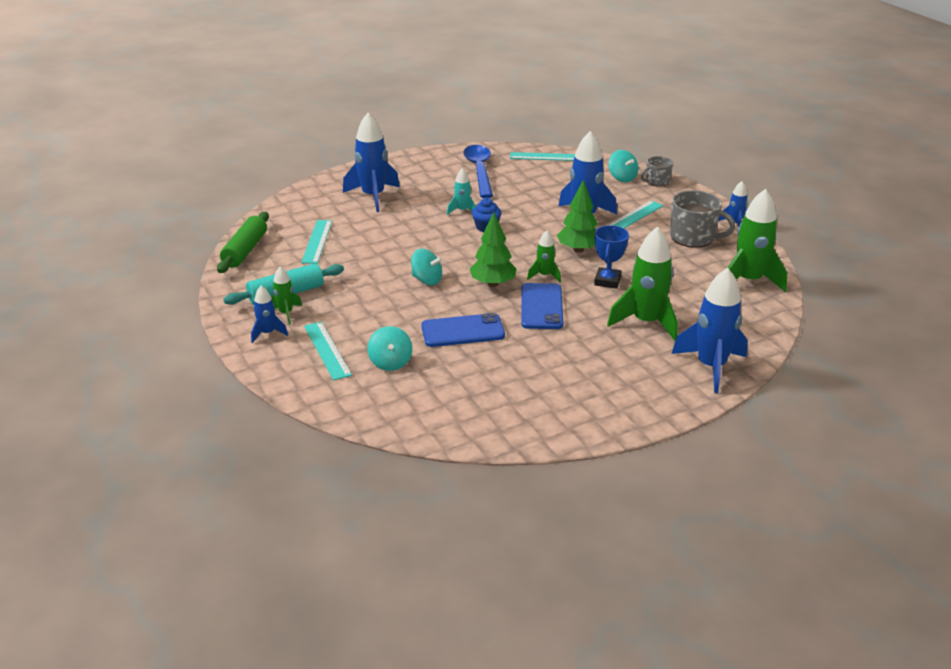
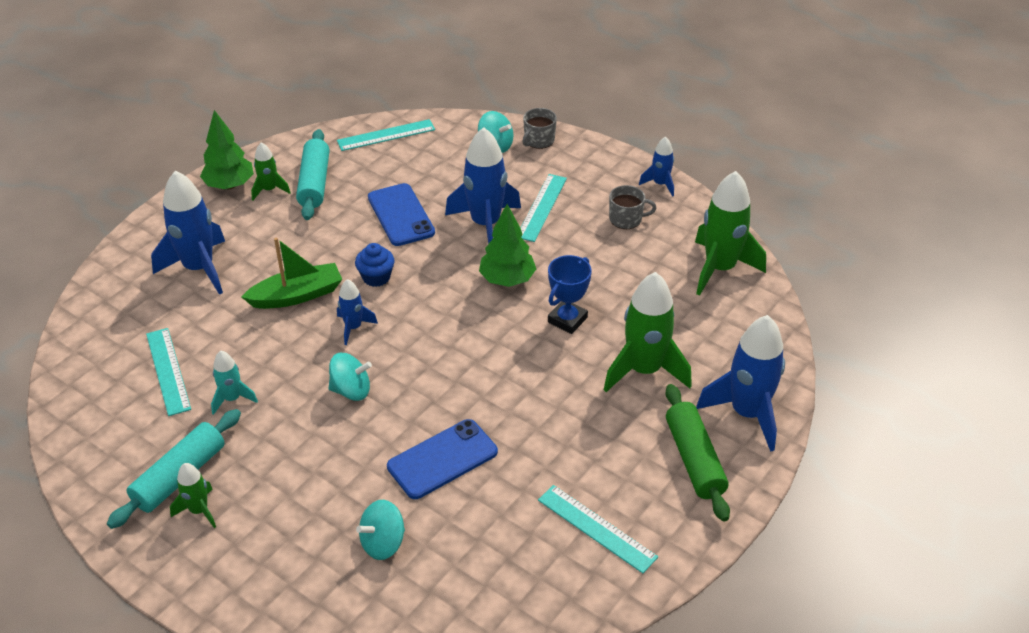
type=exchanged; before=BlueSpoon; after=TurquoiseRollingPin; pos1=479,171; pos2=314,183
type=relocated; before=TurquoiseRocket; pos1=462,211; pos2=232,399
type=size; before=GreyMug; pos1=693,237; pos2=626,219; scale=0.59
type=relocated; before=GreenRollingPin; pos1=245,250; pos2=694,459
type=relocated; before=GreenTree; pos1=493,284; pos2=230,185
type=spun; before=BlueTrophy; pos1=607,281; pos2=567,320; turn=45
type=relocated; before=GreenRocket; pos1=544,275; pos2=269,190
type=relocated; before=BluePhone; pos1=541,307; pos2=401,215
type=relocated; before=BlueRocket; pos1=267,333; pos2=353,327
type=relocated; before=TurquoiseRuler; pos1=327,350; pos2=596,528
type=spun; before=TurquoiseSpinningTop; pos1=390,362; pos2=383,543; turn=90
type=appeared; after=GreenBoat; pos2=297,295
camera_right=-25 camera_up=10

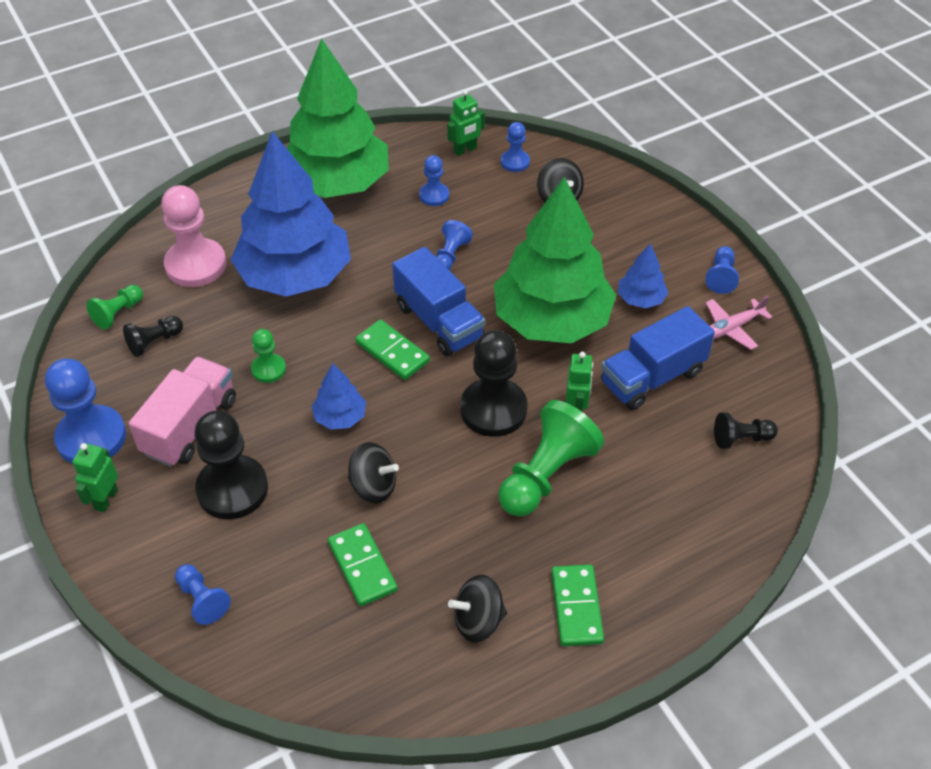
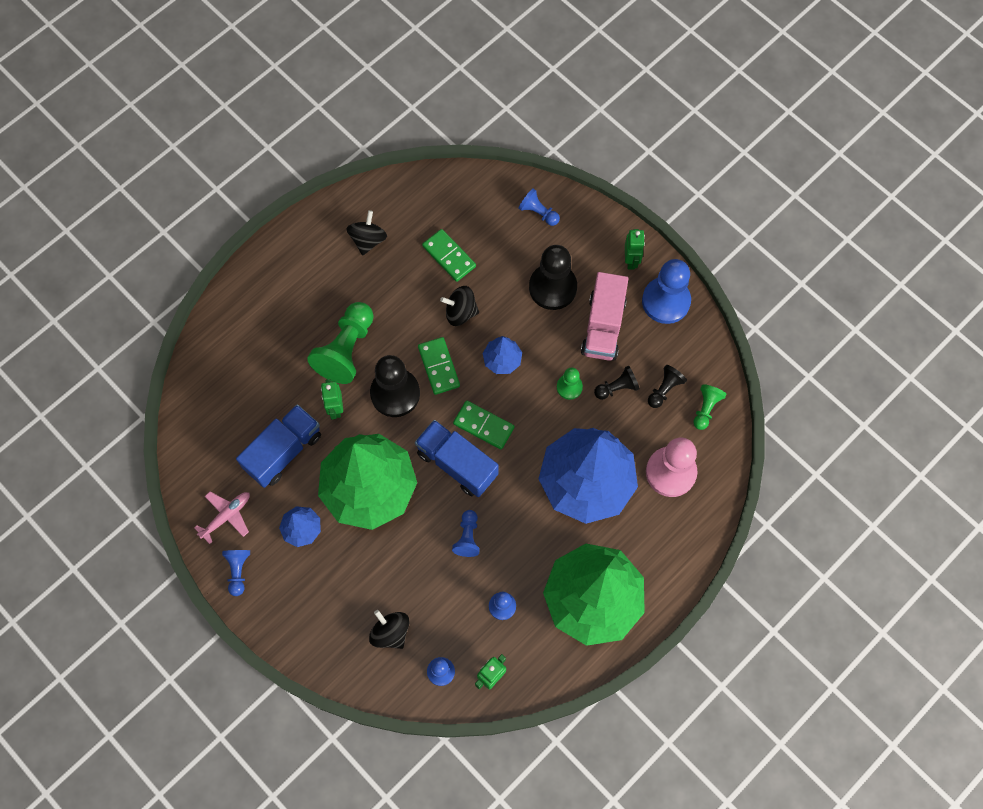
type=relocated; before=BlackPawn; pos1=741,439; pos2=617,388
type=relocated; before=GreenDomino; pos1=577,607; pos2=438,367
type=spun; before=BlackSpinningTop; pos1=478,621; pos2=368,240; turn=-45
camera_right=165 camera_up=20

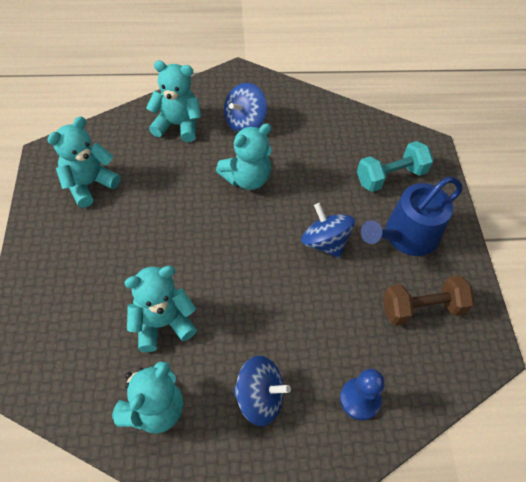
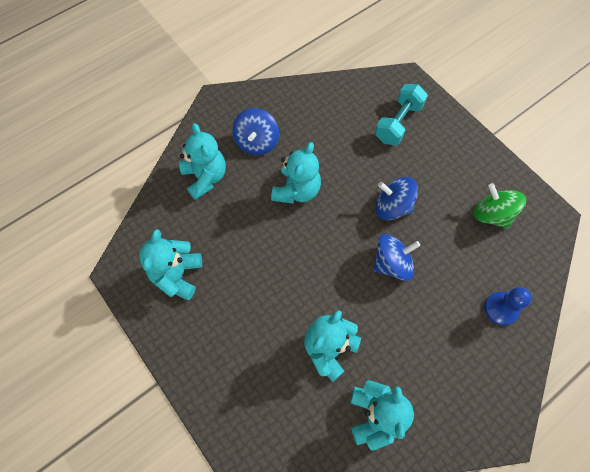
type=spun; before=TurquoiseTeddyBear; pos1=177,125; pos2=205,177; turn=90
type=missing; before=BlueWateringCan; pos1=406,236
type=exchanged; before=BrownDumbbell; after=GreenSpinningTop; pos1=422,308; pos2=492,214
type=relocated; before=BlueSpinningTop; pos1=259,398; pos2=392,263
camera_right=-30 camera_up=10

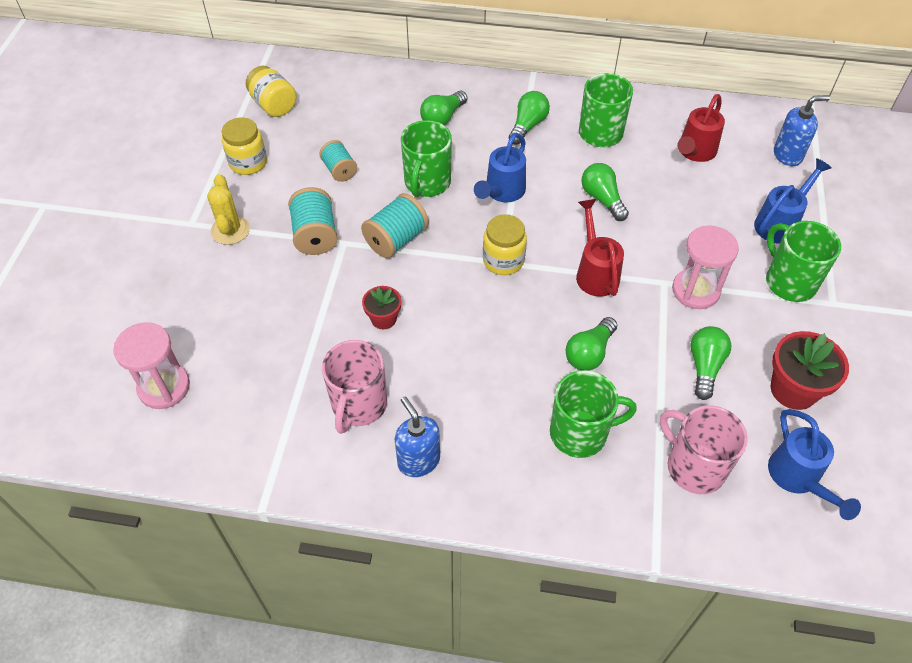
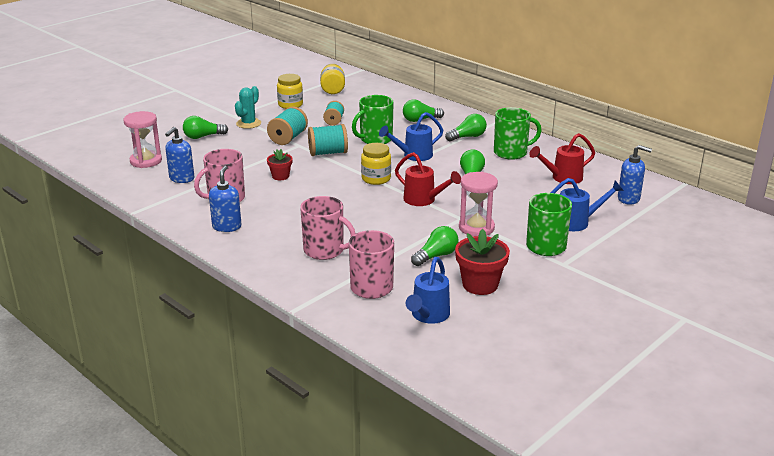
type=colour; before=YellowCactus; after=TurquoiseCactus; pos1=230,230; pos2=248,123
type=spun; before=RedWateringCan; pos1=595,272; pos2=424,200; turn=105
type=relocated; before=GreenLightBulb; pos1=589,353; pos2=203,137
type=colour; before=GreenMug; after=PinkMug; pos1=580,433; pos2=325,250
type=appeared; after=BlueSoapDispenser; pos2=181,179
camera_right=35 camera_up=-25

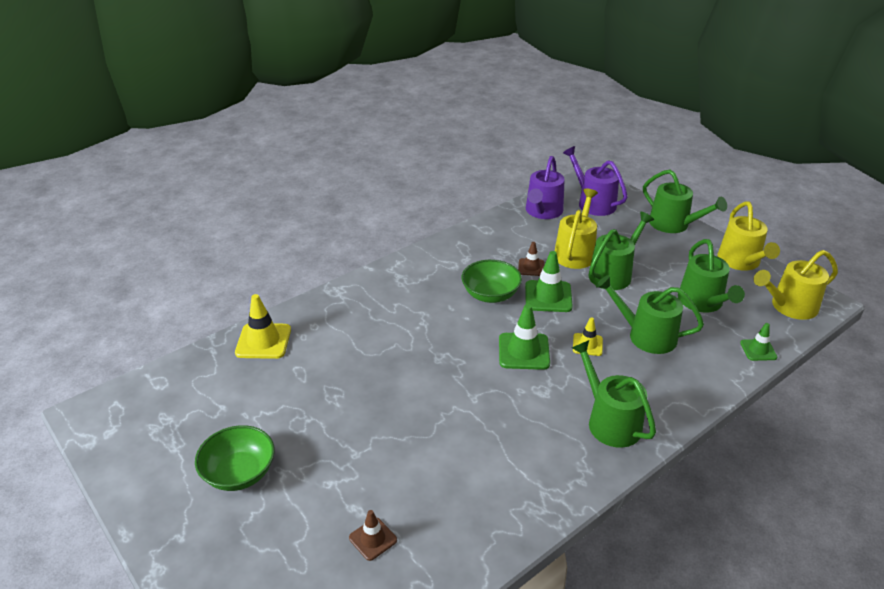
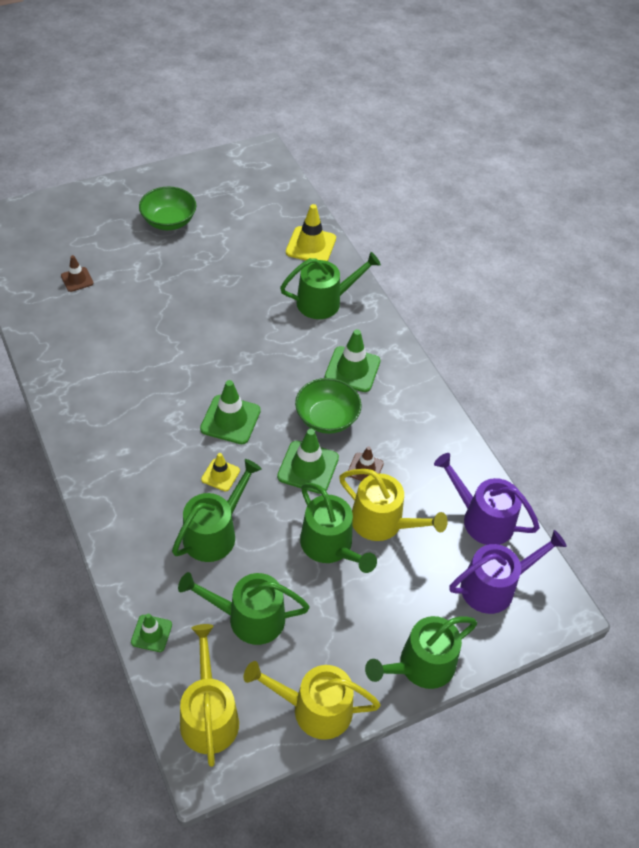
type=relocated; before=GreenWateringCan; pos1=610,421; pos2=324,302
type=appeared; after=GreenTrafficCone; pos2=352,369
camera_right=100 camera_up=15

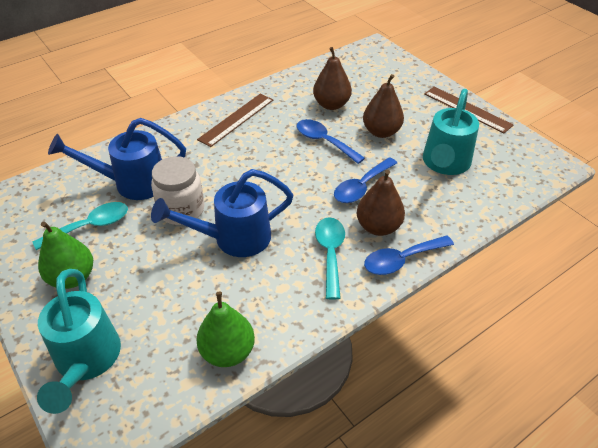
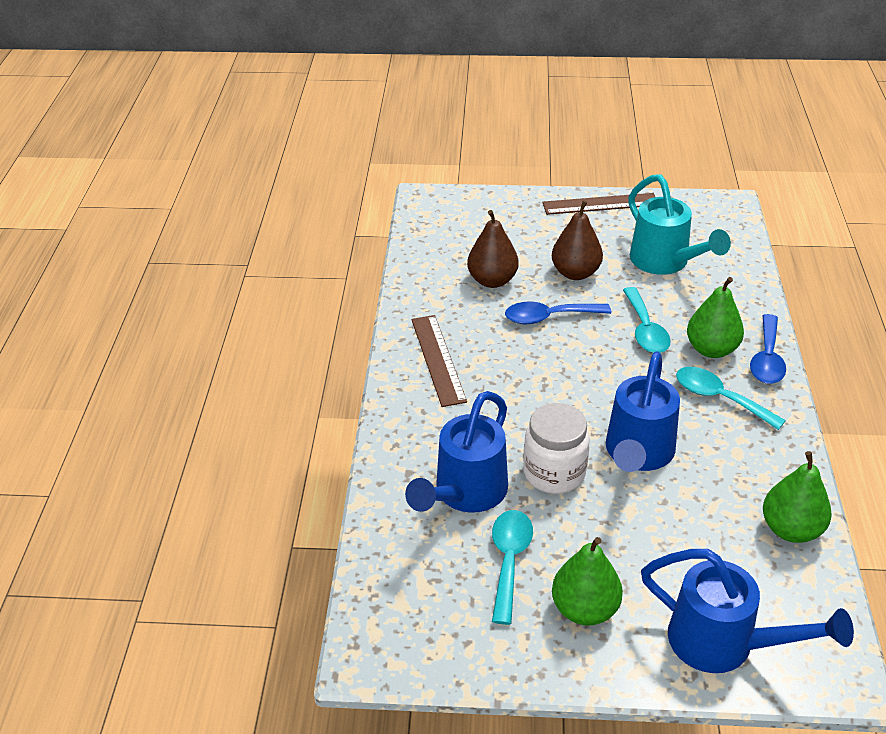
type=colour; before=BlueSpoon; after=TurquoiseSpoon; pos1=361,187; pos2=645,330
type=colour; before=BrownPear; after=GreenPear; pos1=378,227; pos2=711,349
type=colour; before=TurquoiseWateringCan; after=BlueWateringCan; pos1=86,361; pos2=724,644
camera_right=-50 camera_up=-5

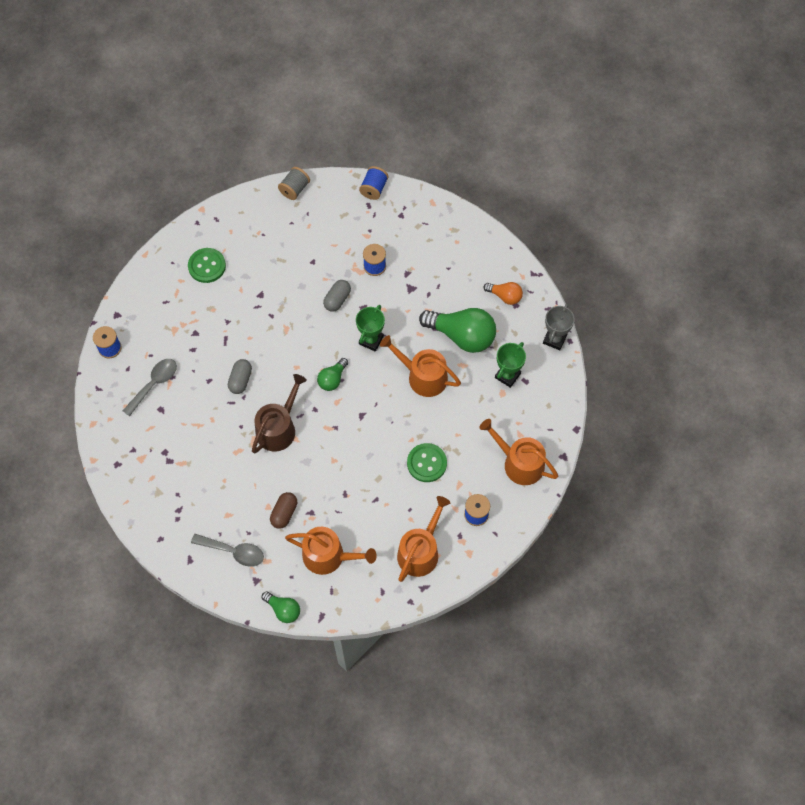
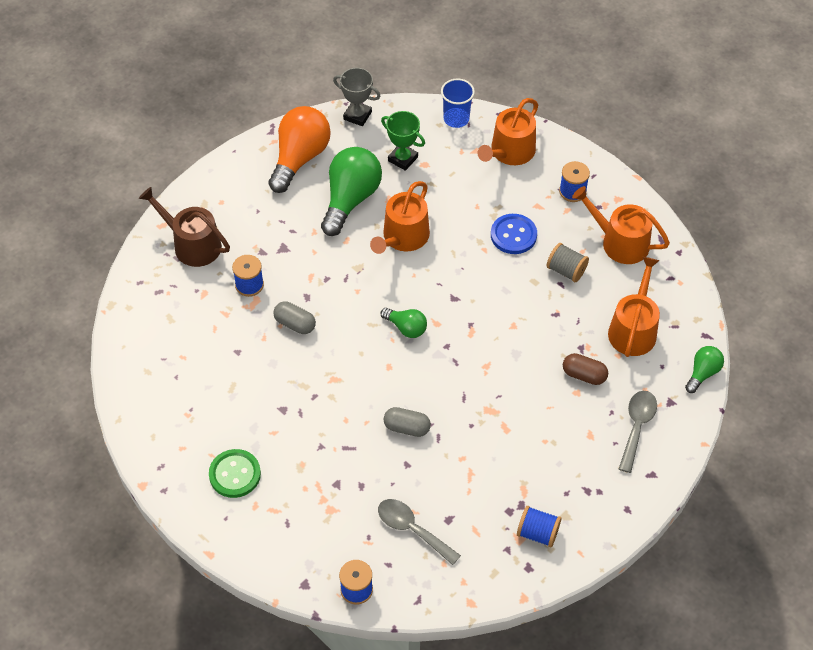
type=relocated; before=BlueSpool; pos1=374,189; pos2=537,533
type=relocated; before=GreySpool; pos1=294,189; pos2=566,270
type=size; before=OrangeLightBulb; pos1=505,296; pos2=299,158; scale=1.93
type=missing; before=GreenTrophy; pos1=371,340
type=relocated; before=BrownWateringCan; pos1=279,428; pos2=192,244
type=colour; before=GreenButton; after=BlueButton; pos1=427,463; pos2=513,235
type=appeared; after=BlueCup; pos2=456,119
camera_right=-90 camera_up=-10

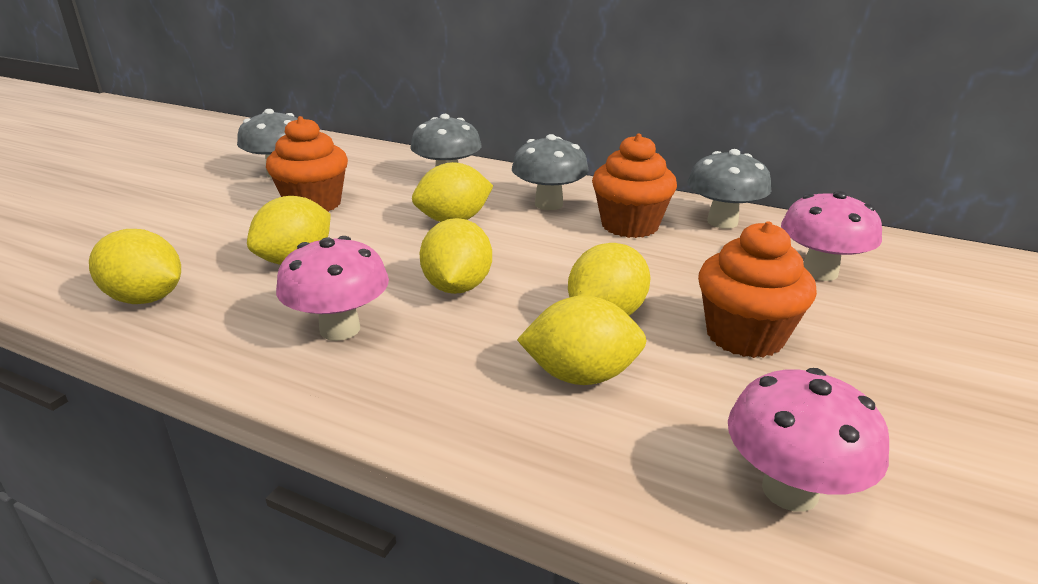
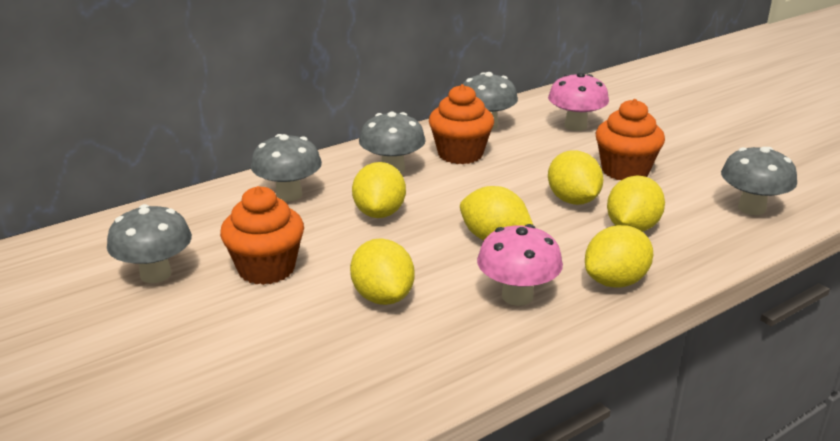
type=relocated; before=YellowLemon; pos1=146,298; pos2=615,281
type=colour; before=PinkMushroom; after=GreyMushroom; pos1=790,490; pos2=751,208
camera_right=-60 camera_up=0

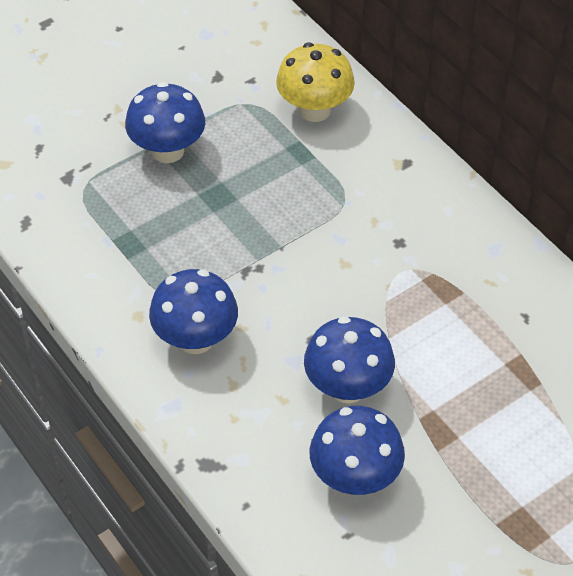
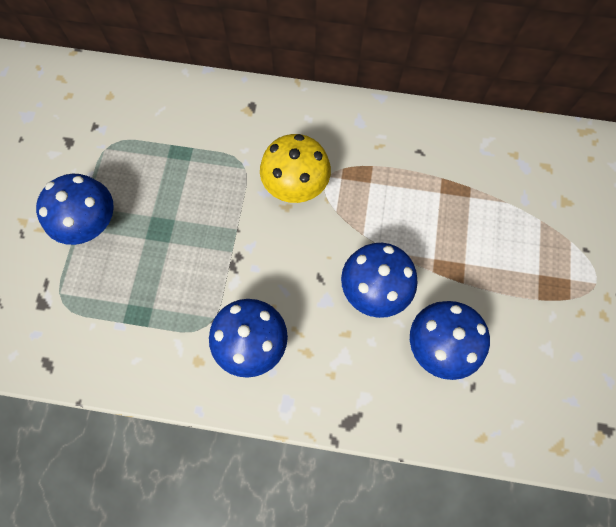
type=relocated; before=YellowMushroom; pos1=314,110; pos2=296,186
camera_right=-45 camera_up=20

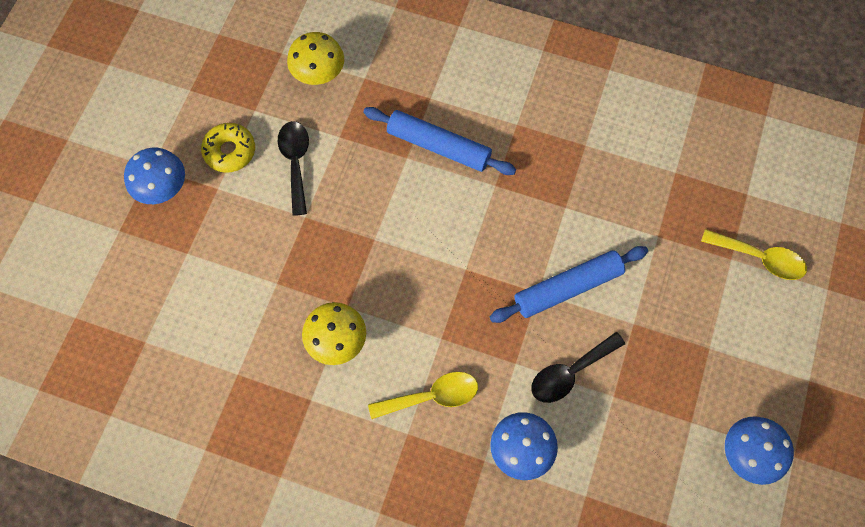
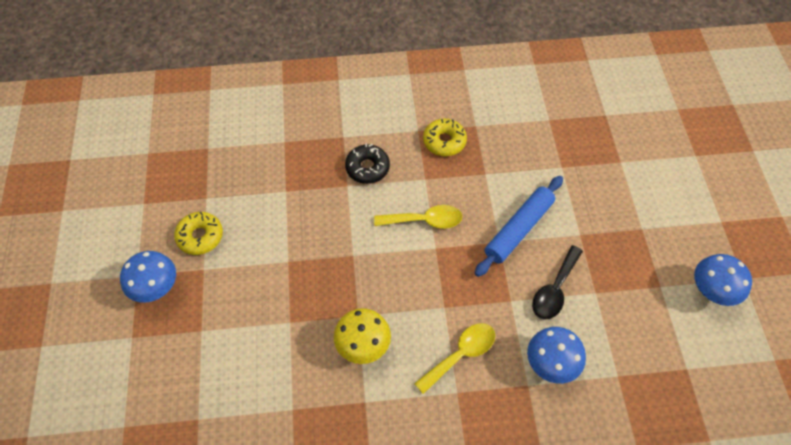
type=missing; before=YellowMushroom; pos1=319,75
type=exchanged; before=BlueRollingPin; after=BlackDonut; pos1=439,146; pos2=367,168
type=missing; before=BlackSpoon; pos1=295,162
type=relocated; before=YellowSpoon; pos1=760,258; pos2=425,220
type=appeared; after=YellowDonut; pos2=444,141
camera_right=-25 camera_up=-10

